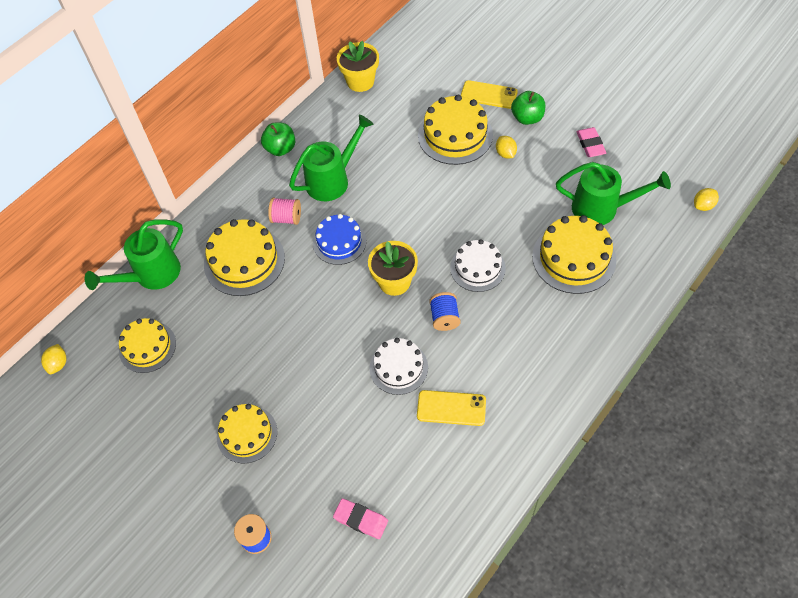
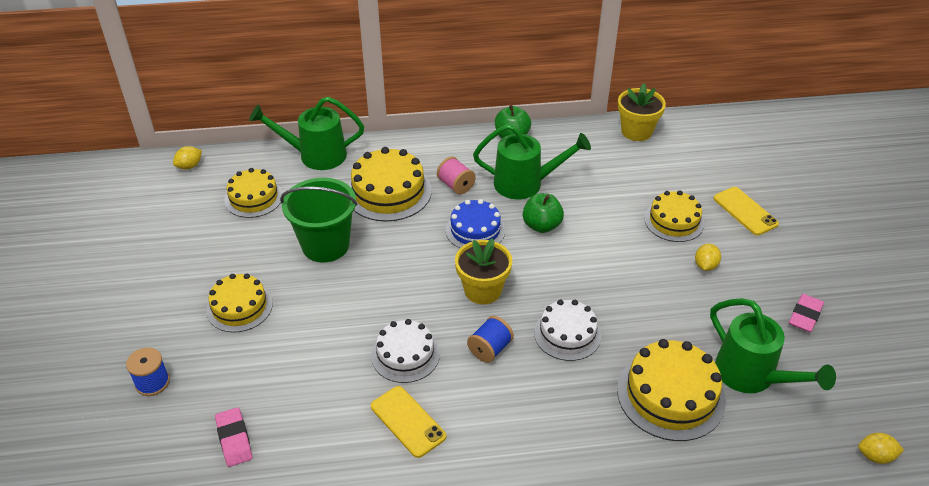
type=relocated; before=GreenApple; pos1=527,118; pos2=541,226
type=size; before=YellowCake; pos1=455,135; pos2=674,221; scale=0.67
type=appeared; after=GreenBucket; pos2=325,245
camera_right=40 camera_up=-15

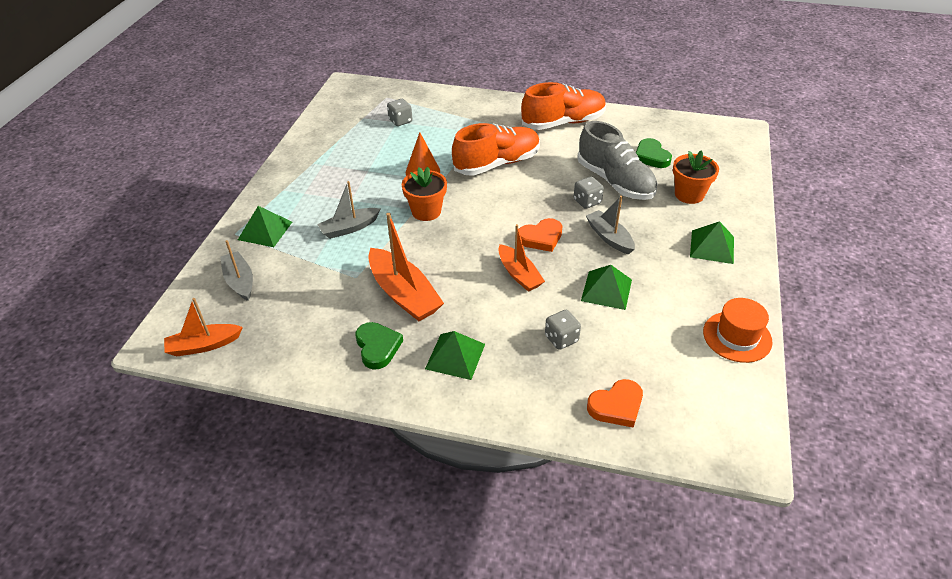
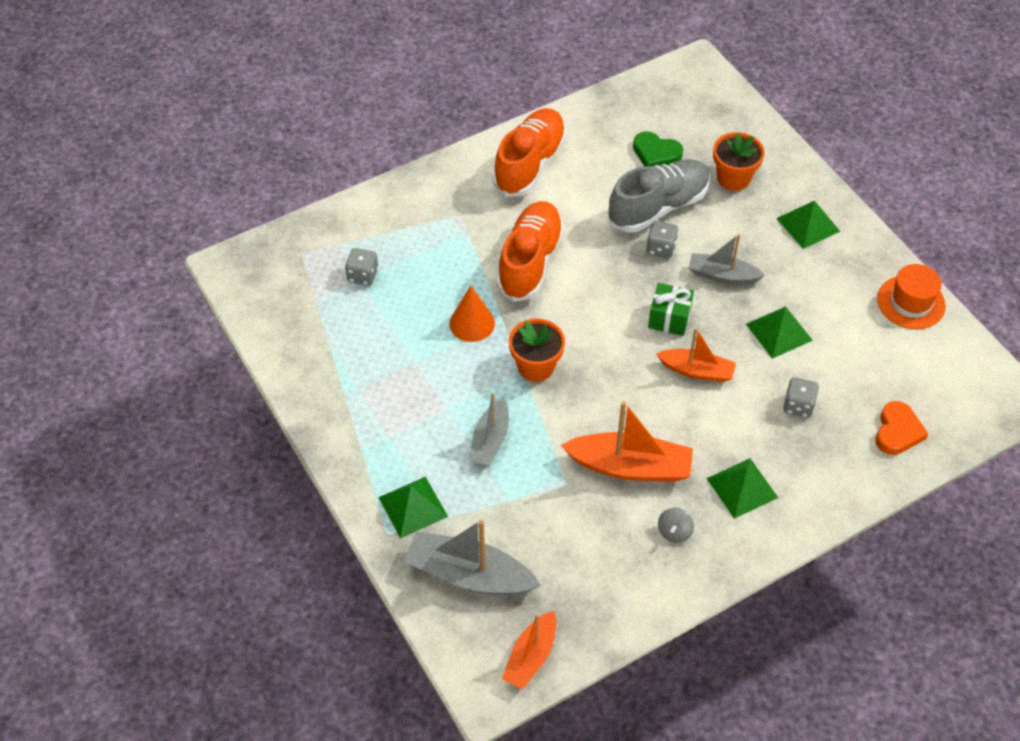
type=spun; before=GreyShoe; pos1=615,181; pos2=658,207; turn=-45
type=exchanged; before=OrangeHeart; after=GreenGift; pos1=541,238; pos2=669,318
type=size; before=GreyBoat; pos1=240,281; pos2=469,575; scale=1.57
type=exchanged; before=GreenHeart; after=GreySpinningTop; pos1=377,347; pos2=674,532
camera_right=-45 camera_up=10

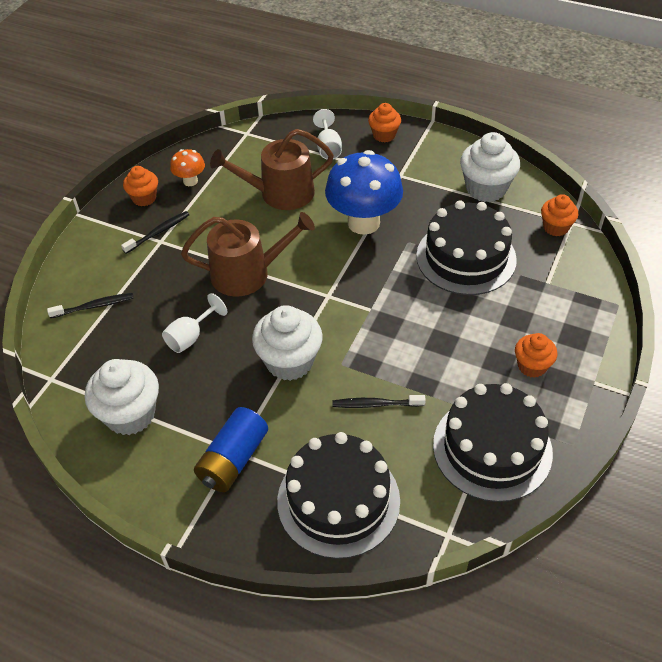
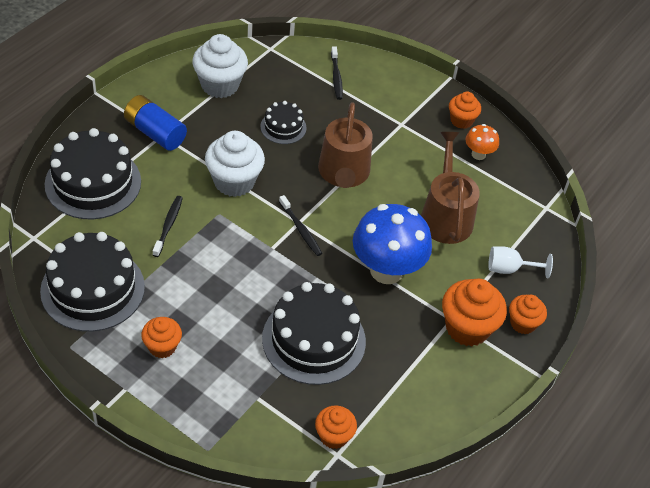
type=missing; before=WhiteCupcake; pos1=486,188
type=relocated; before=BlackToothbrush; pos1=158,232; pos2=301,229
type=exchanged; before=WhiteGoblet; after=BlackCake; pos1=190,337; pos2=283,127
type=appeared; after=OrangeCupcake; pos2=467,328
camera_right=95 camera_up=0

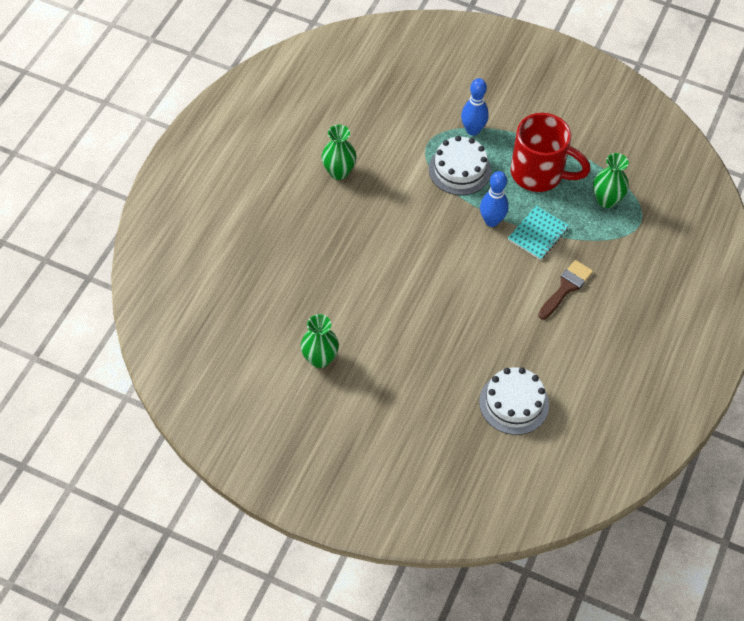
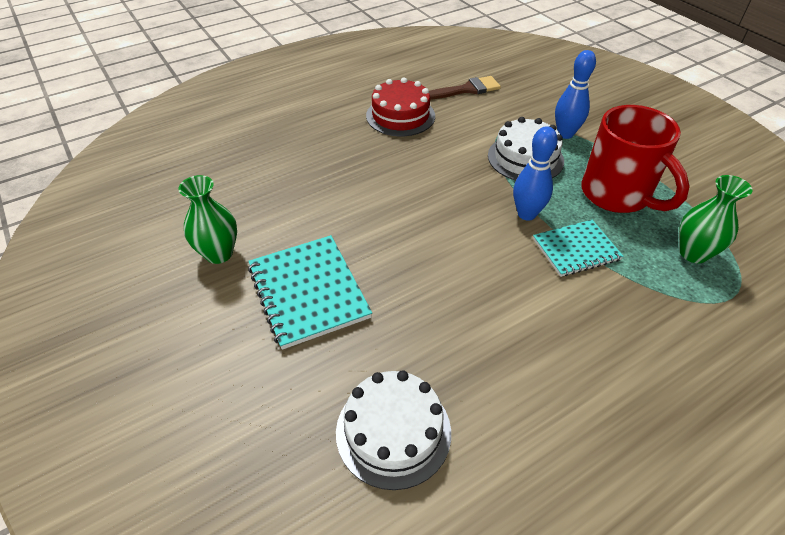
type=exchanged; before=GreenVase; after=RedCake; pos1=339,172; pos2=400,116
type=relocated; before=BrownBrush; pos1=566,287; pos2=467,89
type=appeared; after=TurquoiseNotebook; pos2=308,292
camera_right=35 camera_up=-10

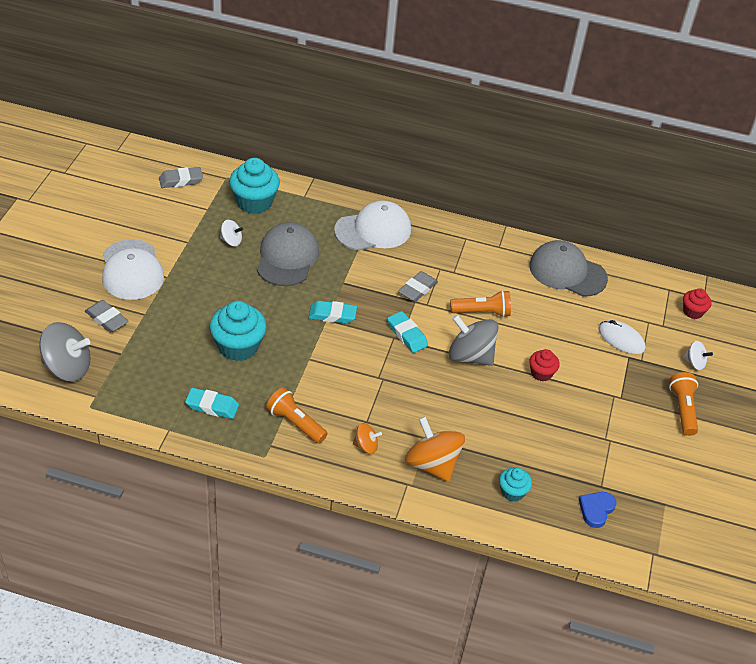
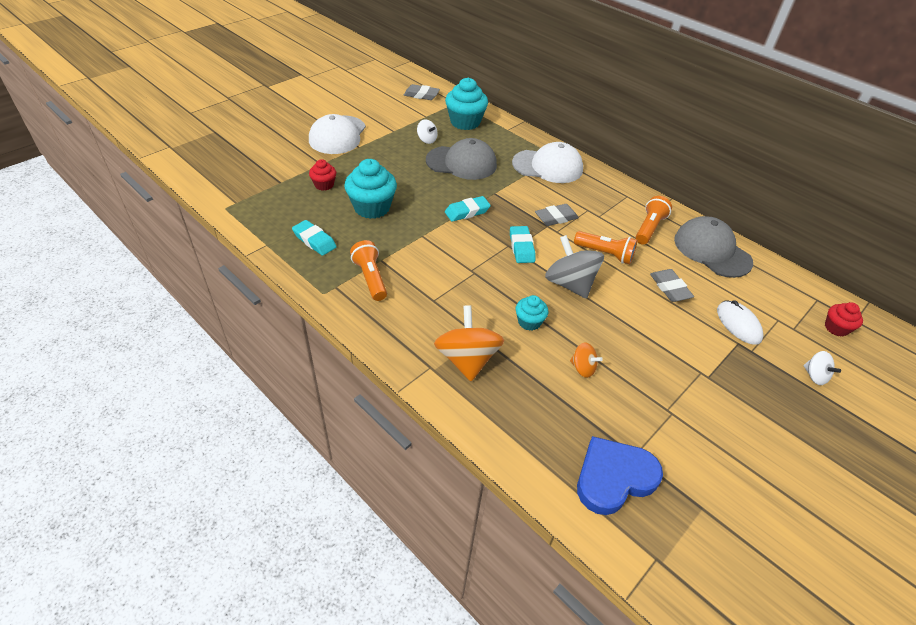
type=spun; before=GreyCap; pos1=287,257; pos2=461,163; turn=60
type=relocated; before=GreyEraser; pos1=107,319; pos2=670,288
type=spun; before=TurquoiseEraser; pos1=332,315; pos2=467,212; turn=-60
type=missing; before=GreySpinningTop; pos1=67,368
type=relocated; before=RedCupcake; pos1=541,373; pos2=324,185
type=relocated; before=OrangeFlashlight; pos1=682,409; pos2=649,228
type=relocated; before=OrangeSpinningTop; pos1=366,446; pos2=582,368
type=relocated; before=TurquoiseCupcake; pos1=512,492; pos2=529,322
type=size; before=BlueHeart; pos1=596,509; pos2=614,477; scale=1.74
camera_right=30 camera_up=0

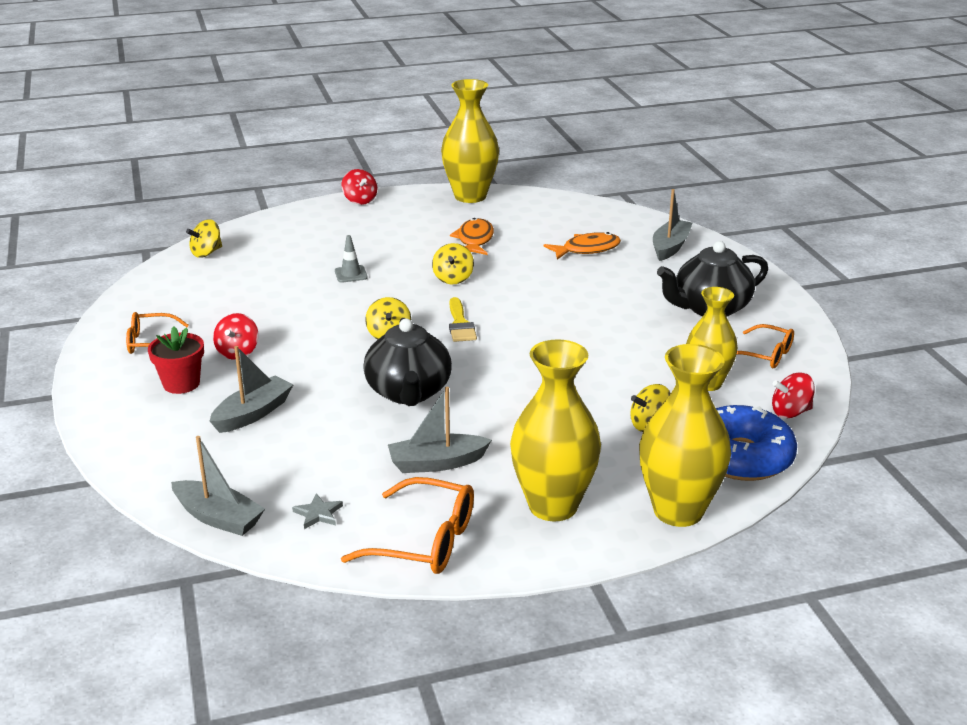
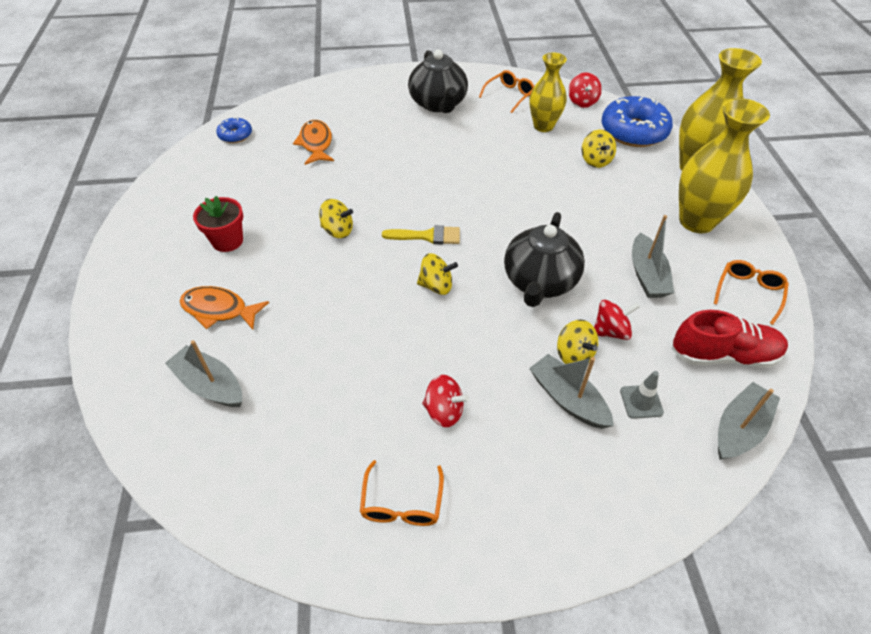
type=missing; before=YellowVase; pos1=470,196
type=relocated; before=RedSpinningTop; pos1=360,200; pos2=611,331
type=relocated; before=GreyBoat; pos1=670,247; pos2=210,385
type=relocated; before=OrangeFish; pos1=474,240; pos2=219,310
type=relocated; before=YellowSpinningTop; pos1=206,253; pos2=574,354
type=relocated; before=GreyTrafficCone; pos1=351,274; pos2=641,401
type=spun; before=BlackTeapot; pos1=408,392; pos2=539,281; turn=105
type=relocated; before=RedFlowerPot; pos1=181,384; pos2=227,241
type=size; before=OrangeGlasses; pos1=425,541; pos2=748,292; scale=0.66
type=exchanged; before=GreyStar; after=RedShoe; pos1=318,514; pos2=723,355
type=appeared; after=BlueDonut; pos2=235,135
camera_right=-80 camera_up=20

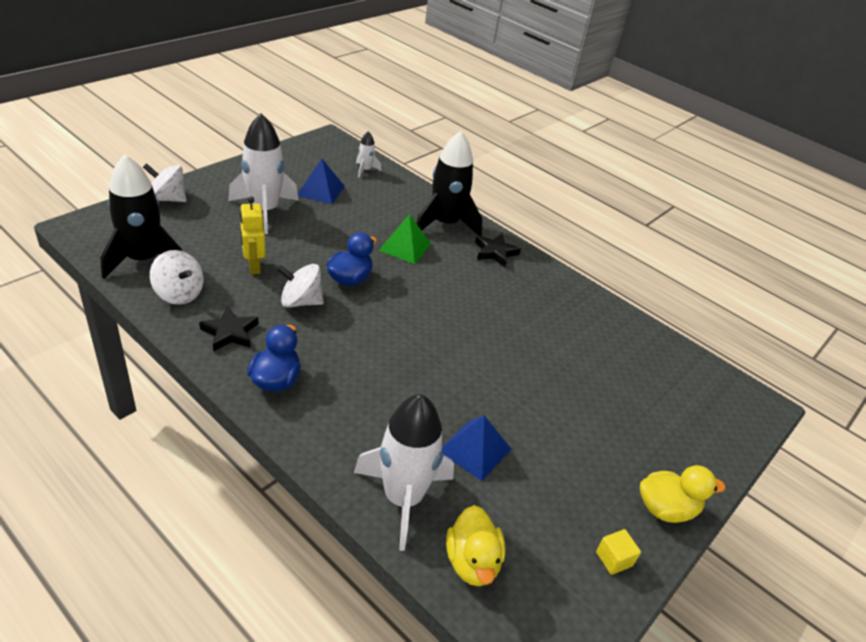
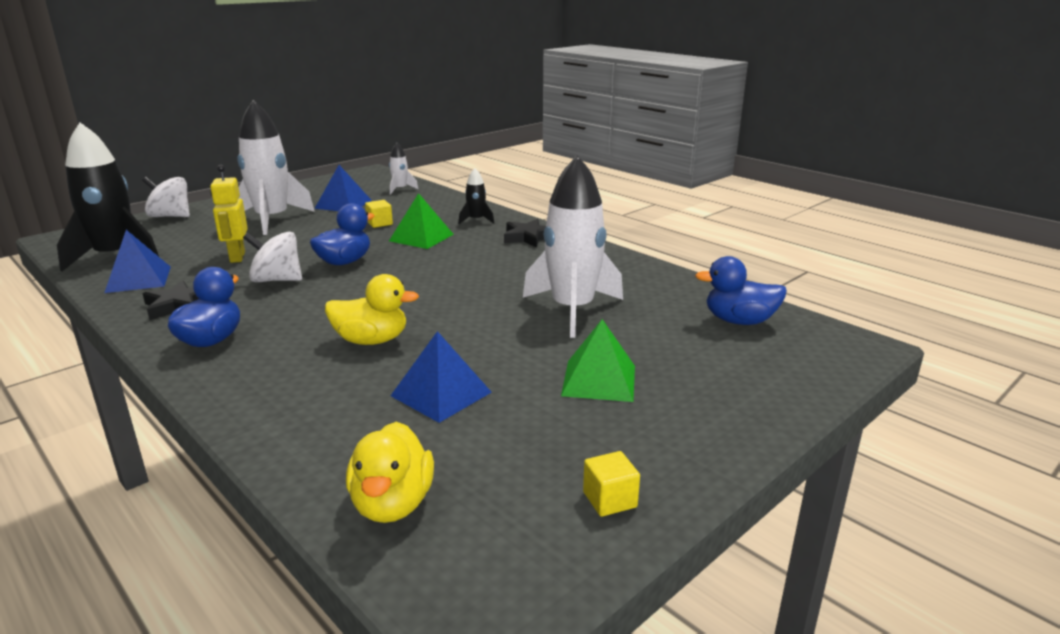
type=size; before=BlackRocket; pos1=445,224; pos2=476,220; scale=0.46
type=exchanged; before=WhiteSpinningTop; after=BluePyramid; pos1=179,294; pos2=138,279
type=relocated; before=WhiteRocket; pos1=403,498; pos2=572,310
type=relocated; before=YellowDuck; pos1=666,509; pos2=371,340
type=appeared; after=YellowCube; pos2=379,223
type=appeared; after=BlueDuck; pos2=739,321
type=appeared; after=GreenPyramid; pos2=599,380
camera_right=10 camera_up=-15

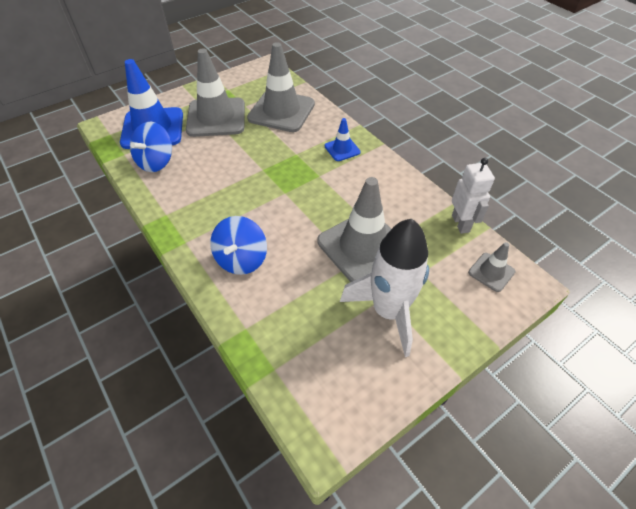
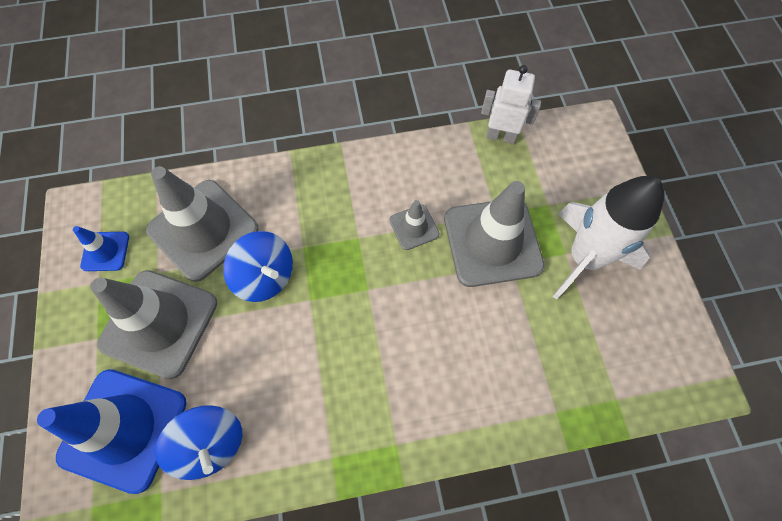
type=relocated; before=BlueTrafficCone; pos1=342,149; pos2=105,251
type=relocated; before=BlueSpinningTop; pos1=241,259; pos2=265,276
type=relocated; before=GreyTrafficCone; pos1=491,272; pos2=414,227
camera_right=-65 camera_up=15

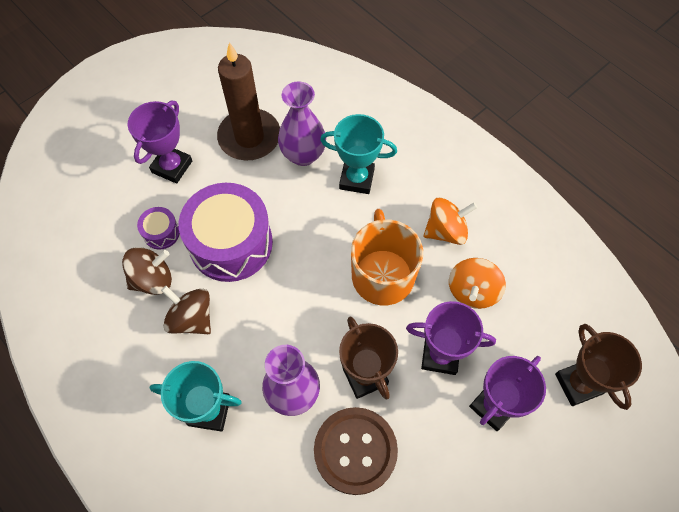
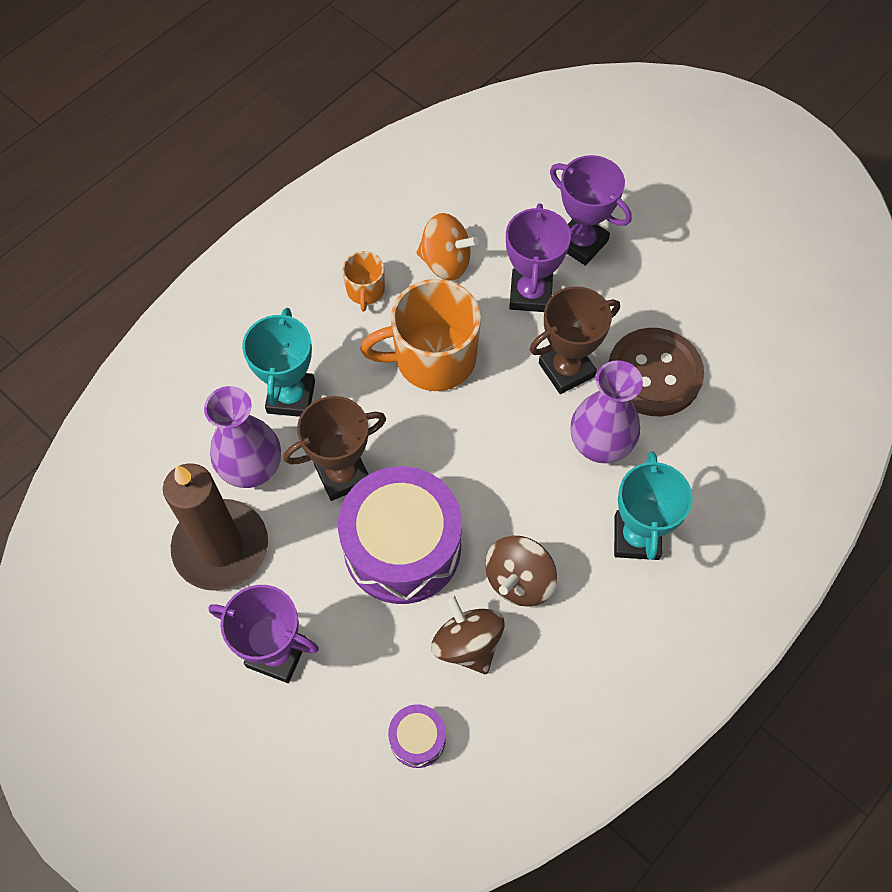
type=exchanged; before=OrangeSpinningTop; after=OrangeMug; pos1=446,231; pos2=365,291
type=relocated; before=PurpleDrum; pos1=161,233; pos2=417,739
type=relocated; before=BrownTrophy; pos1=578,384; pos2=342,474
camera_right=-95 camera_up=0

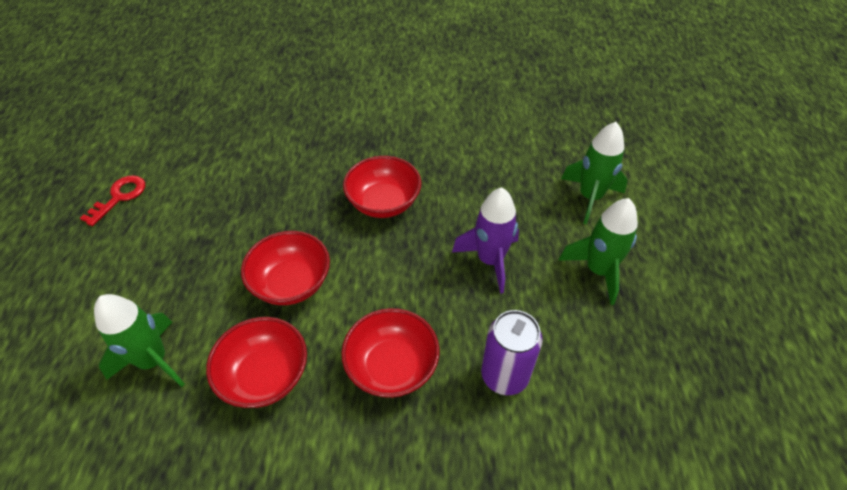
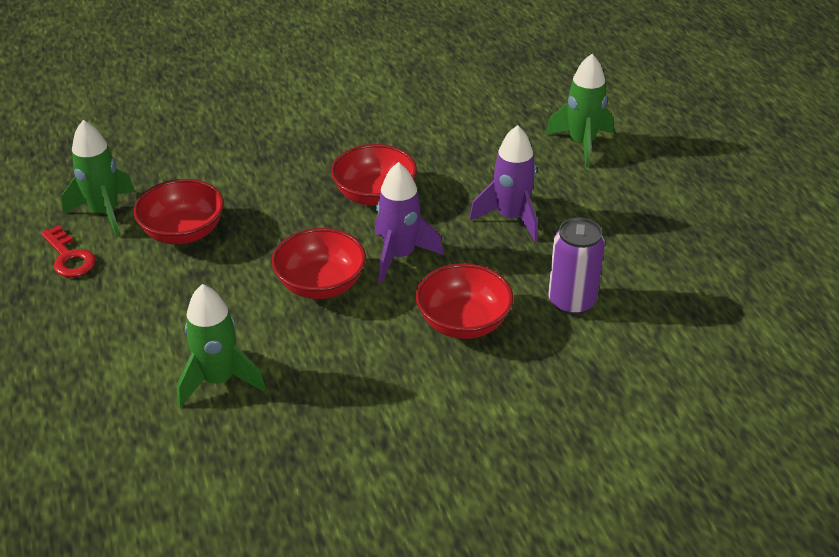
type=spun; before=RedKey; pos1=120,197; pos2=69,257; turn=135
type=relocated; before=GreenRocket; pos1=598,270; pos2=105,212
type=relocated; before=RedBowl; pos1=265,375; pos2=183,232
type=appeared; after=PurpleRocket; pos2=400,256
camera_right=-20 camera_up=-10

